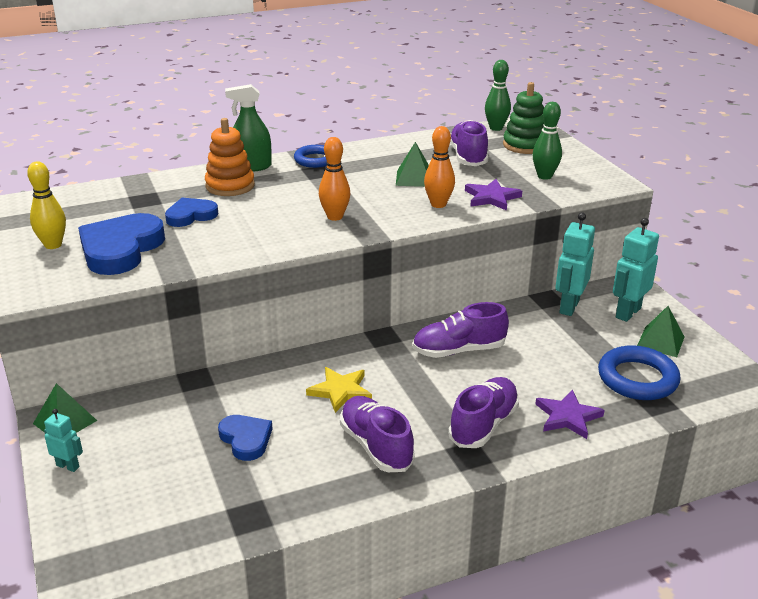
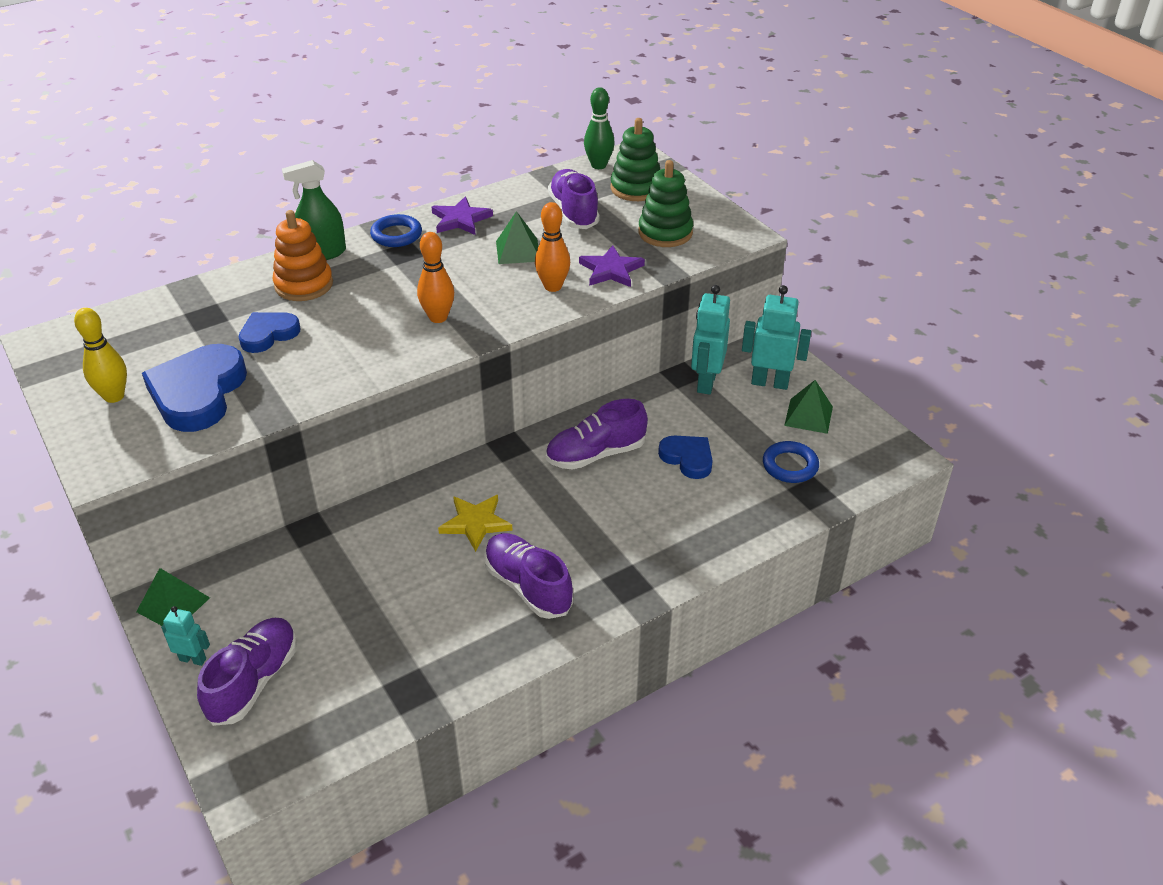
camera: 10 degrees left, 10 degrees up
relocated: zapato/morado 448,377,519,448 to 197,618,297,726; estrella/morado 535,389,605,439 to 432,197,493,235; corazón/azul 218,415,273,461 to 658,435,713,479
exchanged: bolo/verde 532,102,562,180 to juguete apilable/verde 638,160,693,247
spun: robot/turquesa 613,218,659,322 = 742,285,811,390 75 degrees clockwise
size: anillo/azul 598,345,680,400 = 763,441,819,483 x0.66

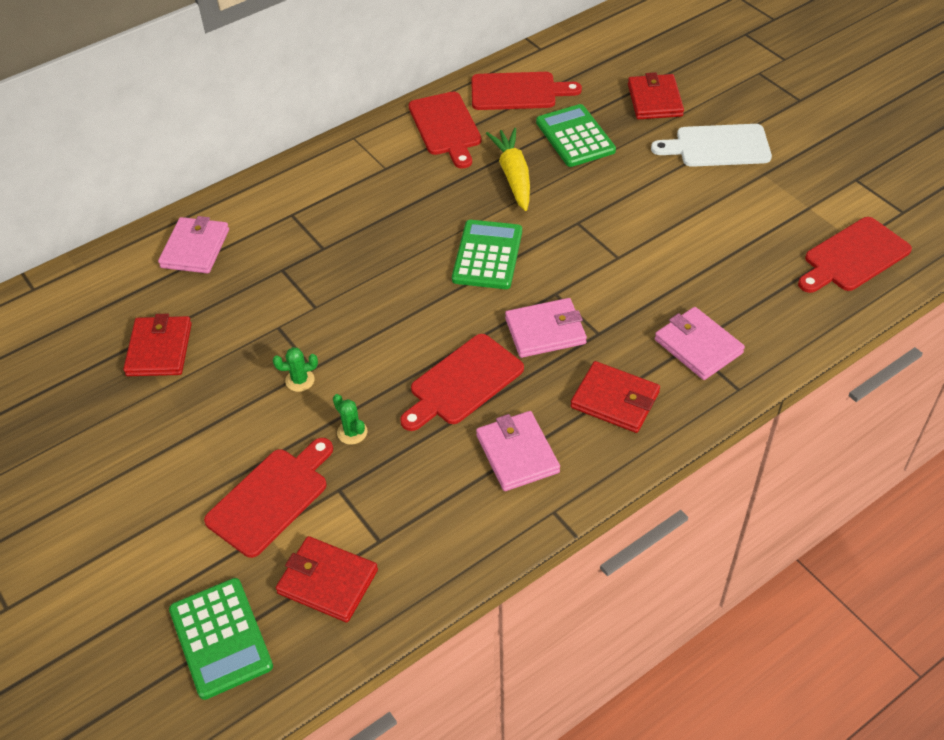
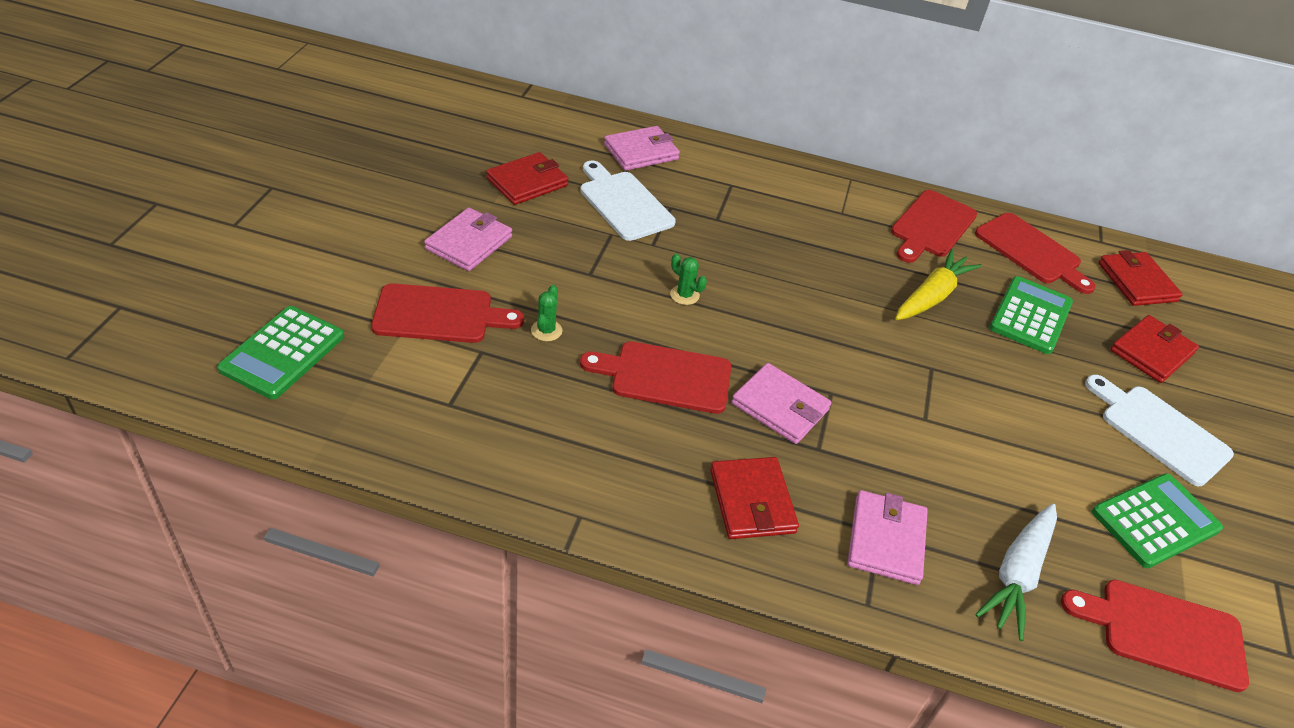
camera: 45 degrees right, 5 degrees down
appeared: tabla de cortar/blanco 580,161,676,241; zanahoria/blanco 975,503,1057,641
relocated: cartera/rosa 476,411,560,491 to 424,207,512,271; cactus/verde 273,347,318,392 to 670,254,707,305; calculadora/verde 452,220,522,289 to 1092,474,1223,568; cartera/rojo 276,536,378,622 to 1099,250,1183,306

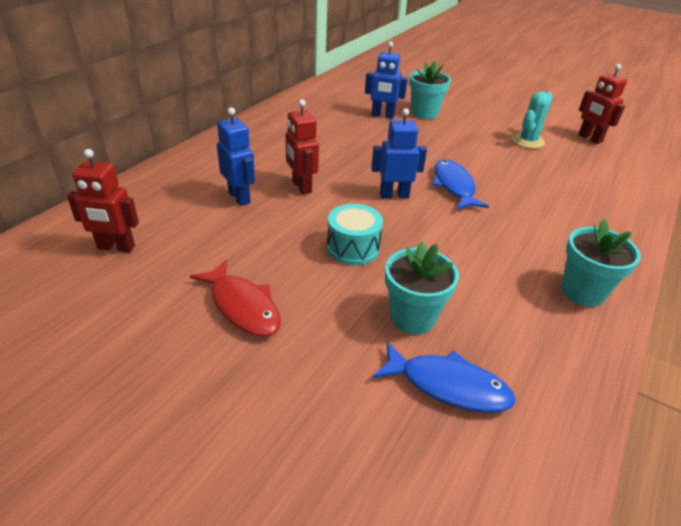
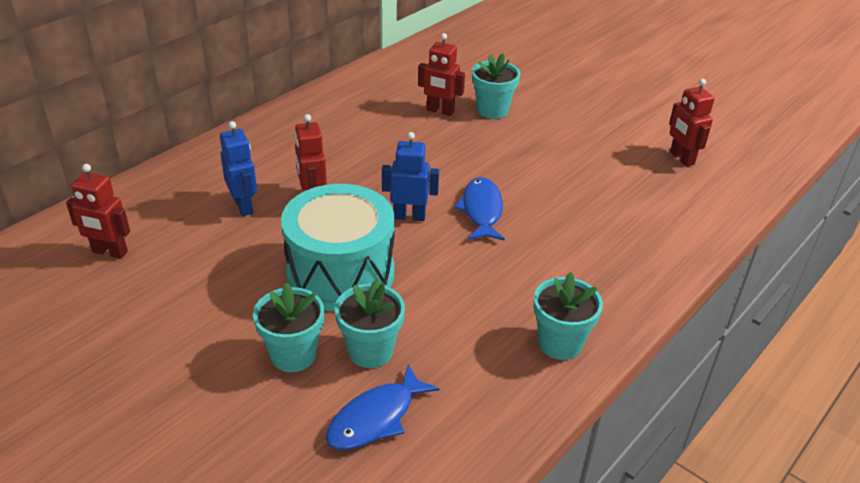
camera: 10 degrees right, 0 degrees up
missing: pez/rojo 190,260,281,337; cactus/turquesa 512,92,553,149
appeared: maceta/turquesa 253,282,324,372
colour: robot/azul 365,41,408,119 to robot/rojo 418,33,465,116
spun: pez/azul 372,341,516,413 = 325,364,440,450 105 degrees clockwise
size: tambor/turquesa 327,204,383,265 = 281,184,395,311 x1.97

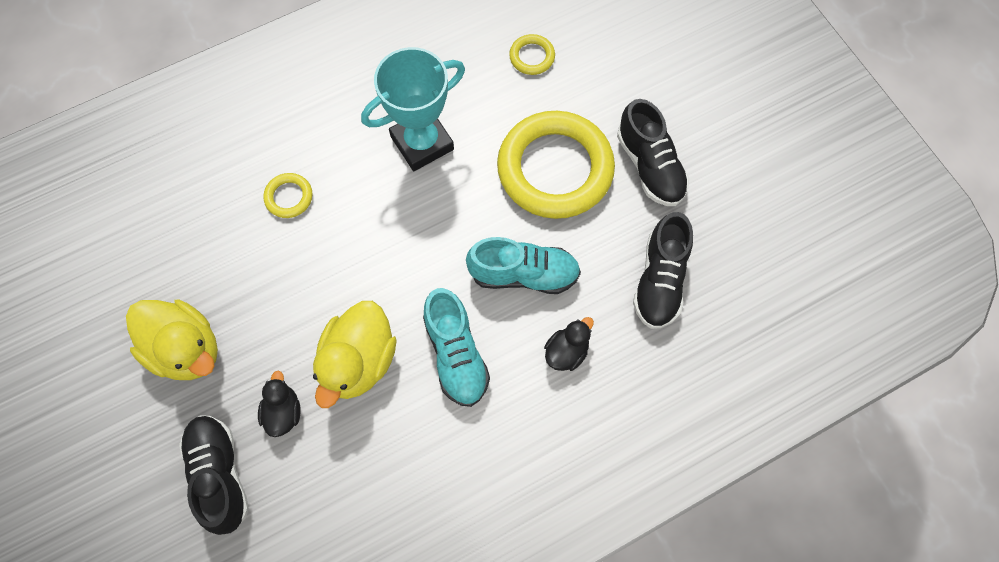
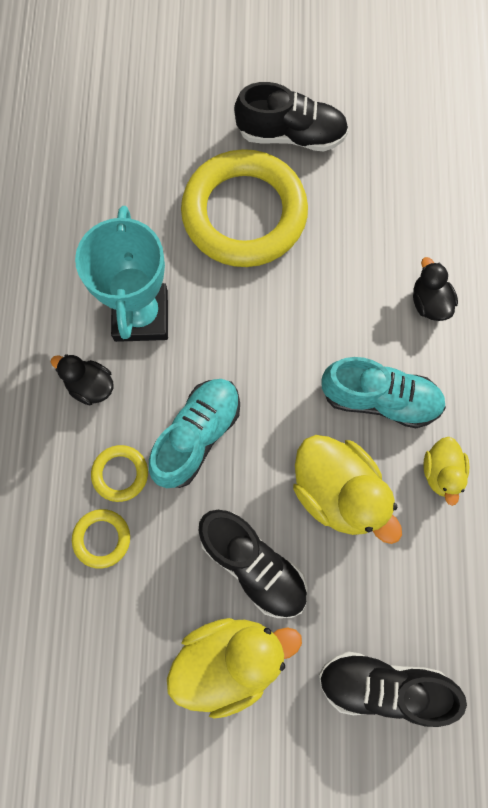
camera: 60 degrees left, 5 degrees up
appeared: pato/amarillo 423,437,469,506
relocated: pato/negro 258,371,300,437 to 51,354,114,405; anillo/amarillo 509,34,555,75 to 72,509,130,569; zapato/turquesa 466,237,581,294 to 149,379,240,488; zapato/negro 633,212,693,329 to 198,510,307,618

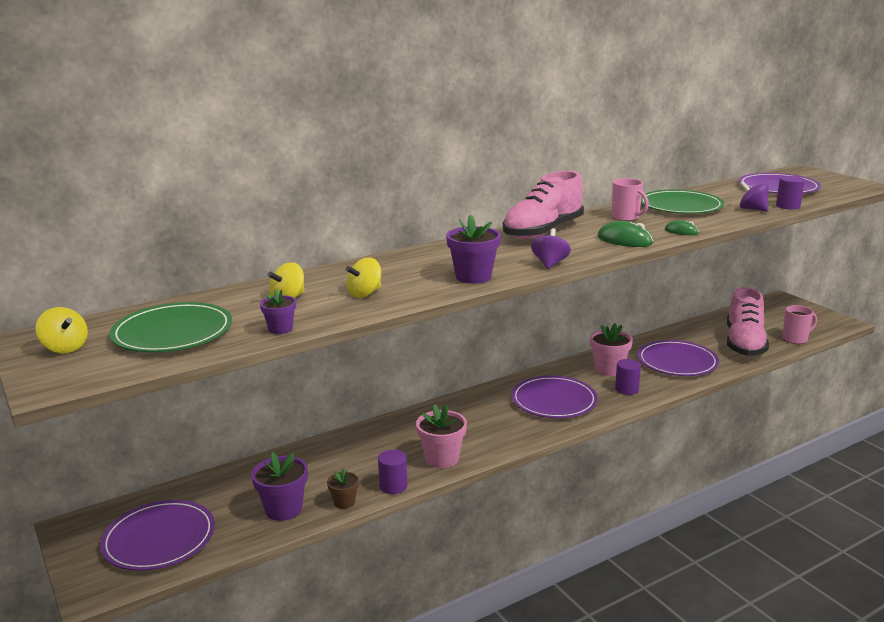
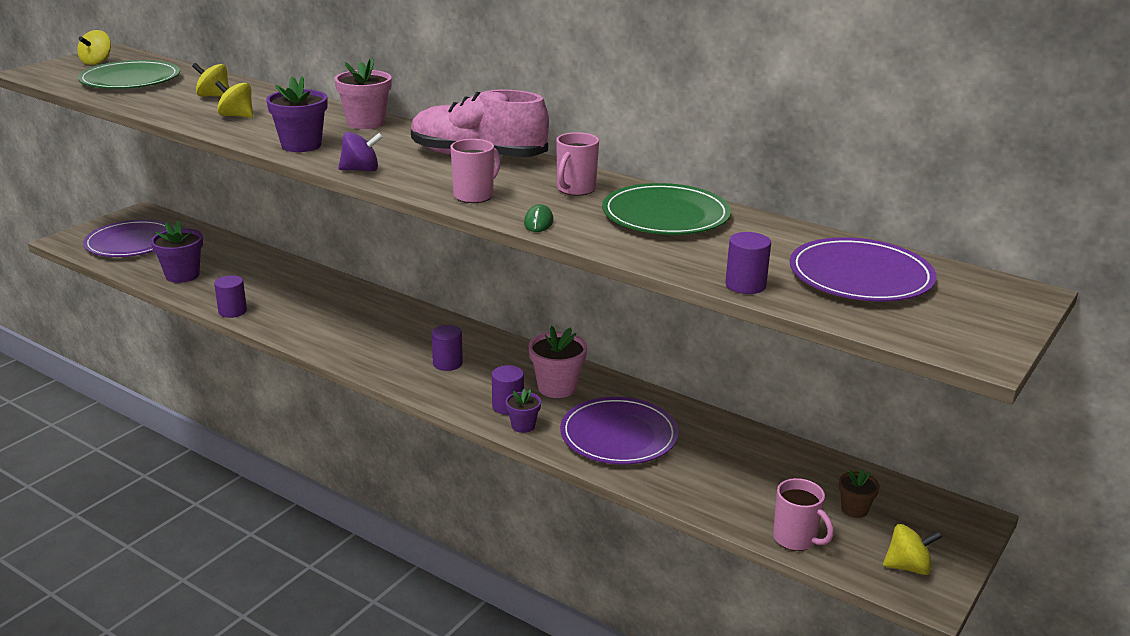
camera: 65 degrees right, 5 degrees up
missing: zapato/rosa 727,287,769,356; peonza/morado 740,181,769,212
appeared: peonza/amarillo 883,524,943,575
relocated: maceta/rosa 416,404,467,468 to 334,58,392,129; maceta/morado 260,289,296,334 to 505,388,541,433; maceta/marrón 327,468,359,509 to 839,469,880,518
exchanged: plato/morado 511,376,598,418 to cilindro/morado 432,325,463,371; ratón/verde 597,221,653,247 to taza/rosa 451,139,501,203

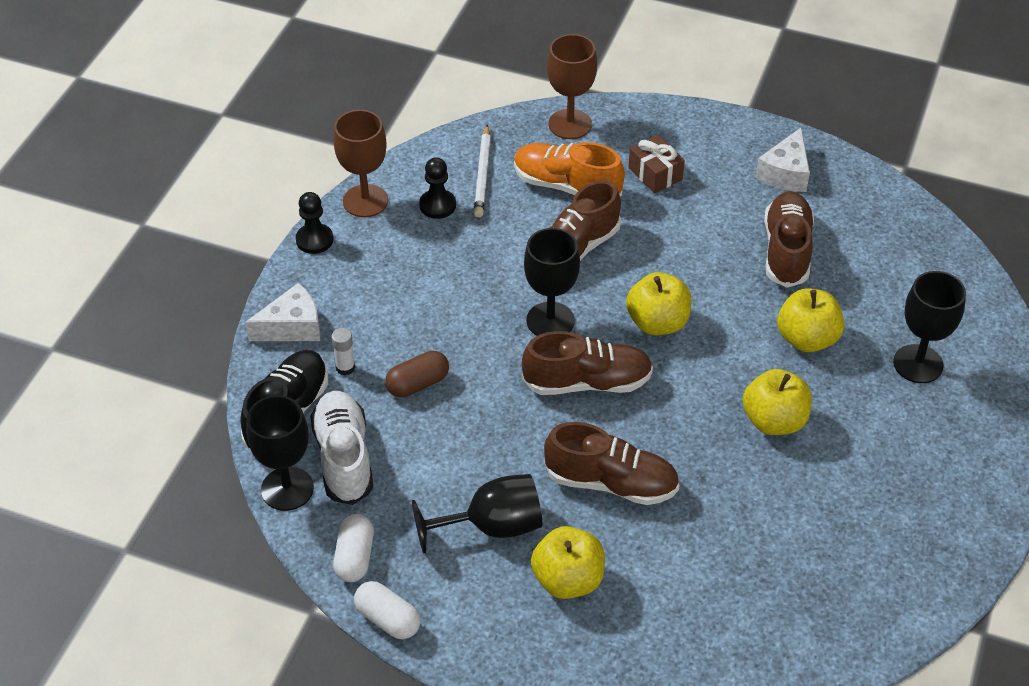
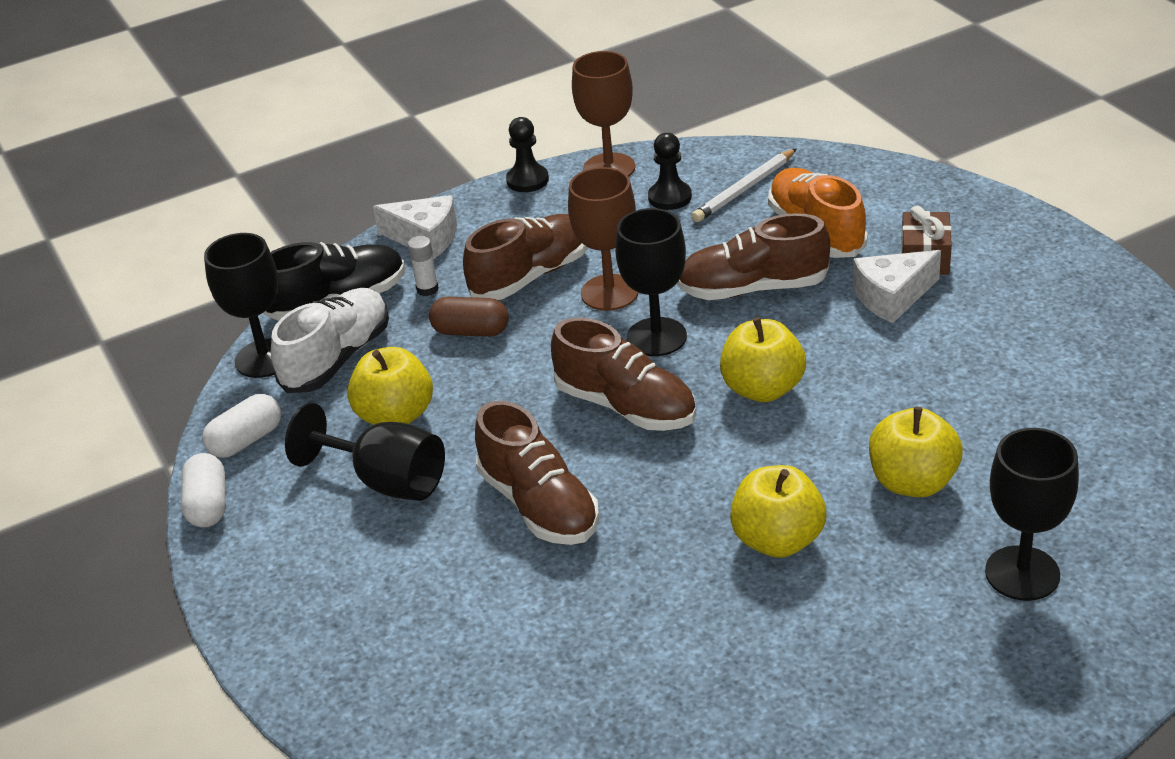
camera: 45 degrees right, 10 degrees down
relocated: manzana/amarillo 531,526,605,599 to 347,347,433,425; zapato/marrón 764,191,814,288 to 463,214,588,300; copa/marrón 547,34,597,139 to 568,167,638,311; queso/blanco 755,128,810,192 to 853,250,941,323

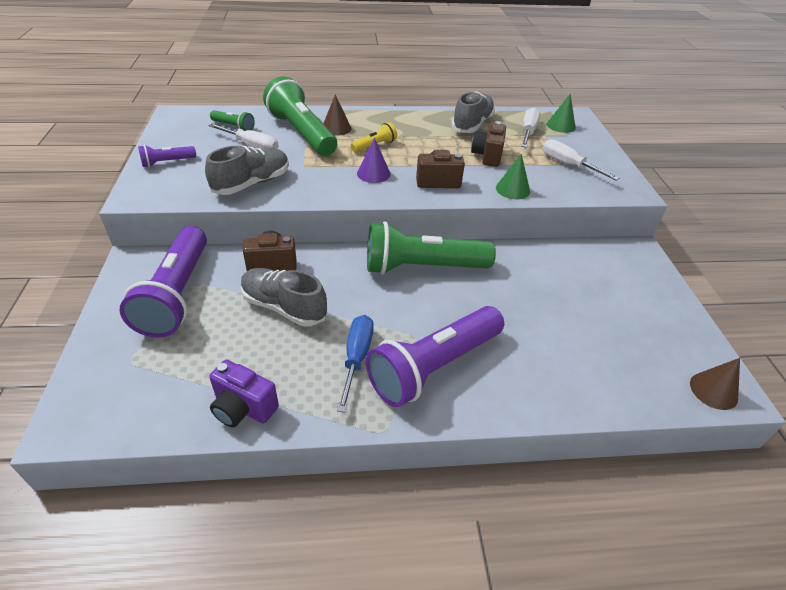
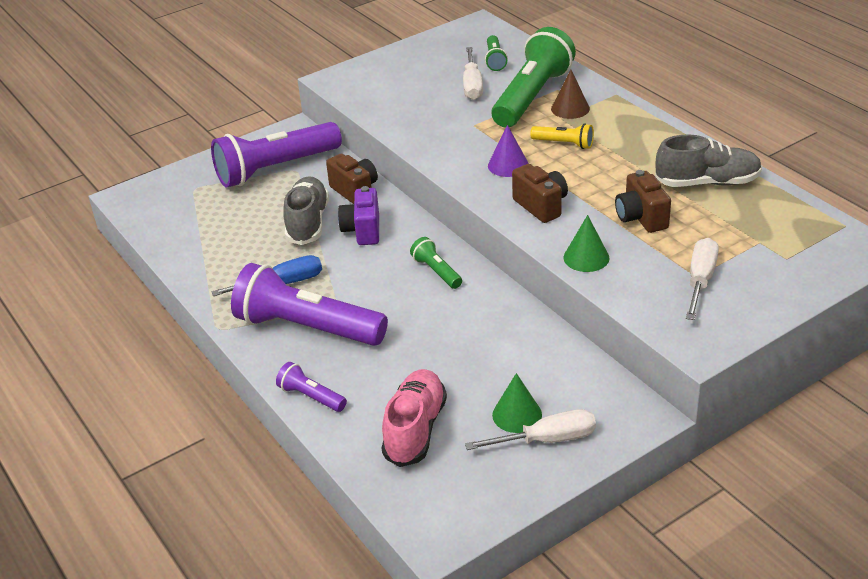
camera: 65 degrees right, 5 degrees down
missing: zapato/gris 205,146,289,195; cono/marrón 690,358,740,410
appeared: zapato/rosa 382,369,447,467
relocated: lámpara de mano/morado 138,145,196,167 to 276,362,347,412; cámara/morado 209,360,279,427 to 338,186,379,245; destornillador/blanco 521,108,540,148 to 465,409,596,450; cono/verde 547,94,576,133 to 492,373,542,433
spun: cámara/marrón 471,121,506,167 = 615,170,671,233 90 degrees counterclockwise
size: lámpara de mano/verde 367,221,496,275 = 410,237,462,289 x0.46

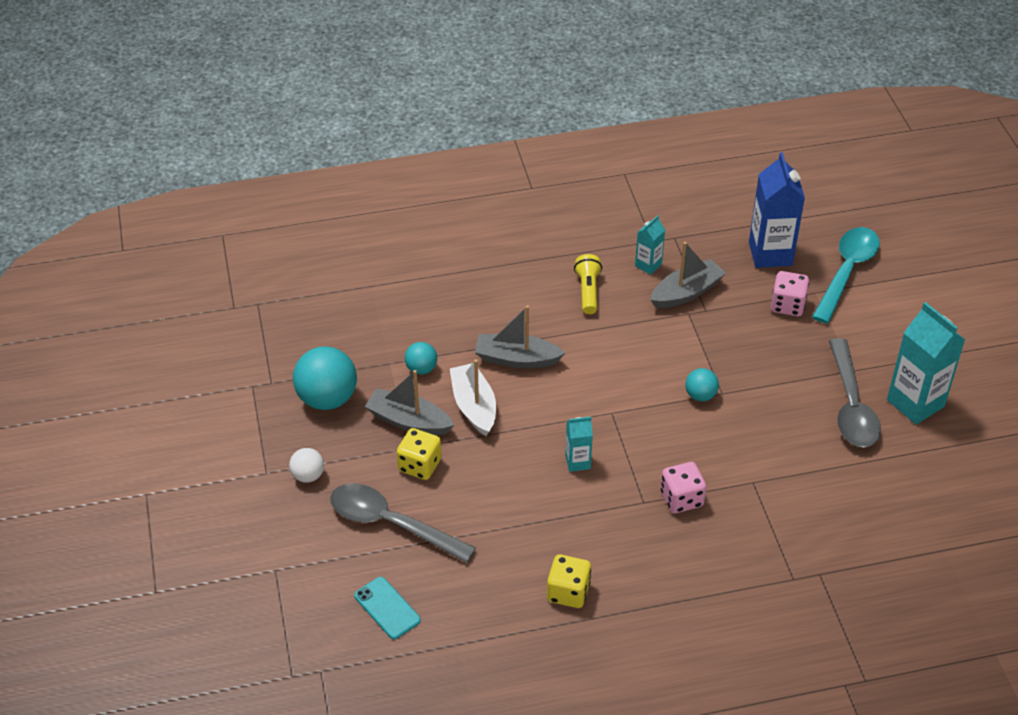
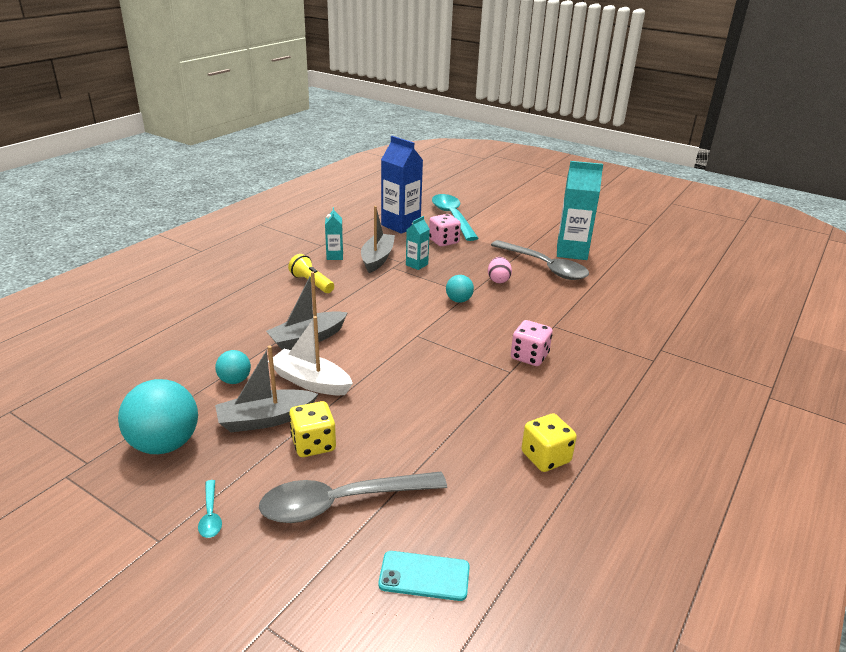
camera: 45 degrees left, 15 degrees down
appeared: huevo/rosa 488,257,512,283
relocated: cartón de leche/turquesa 565,417,593,472 to 406,216,430,270
exchanged: pelota/blanco 289,448,324,482 to cuchara/turquesa 198,480,222,538

